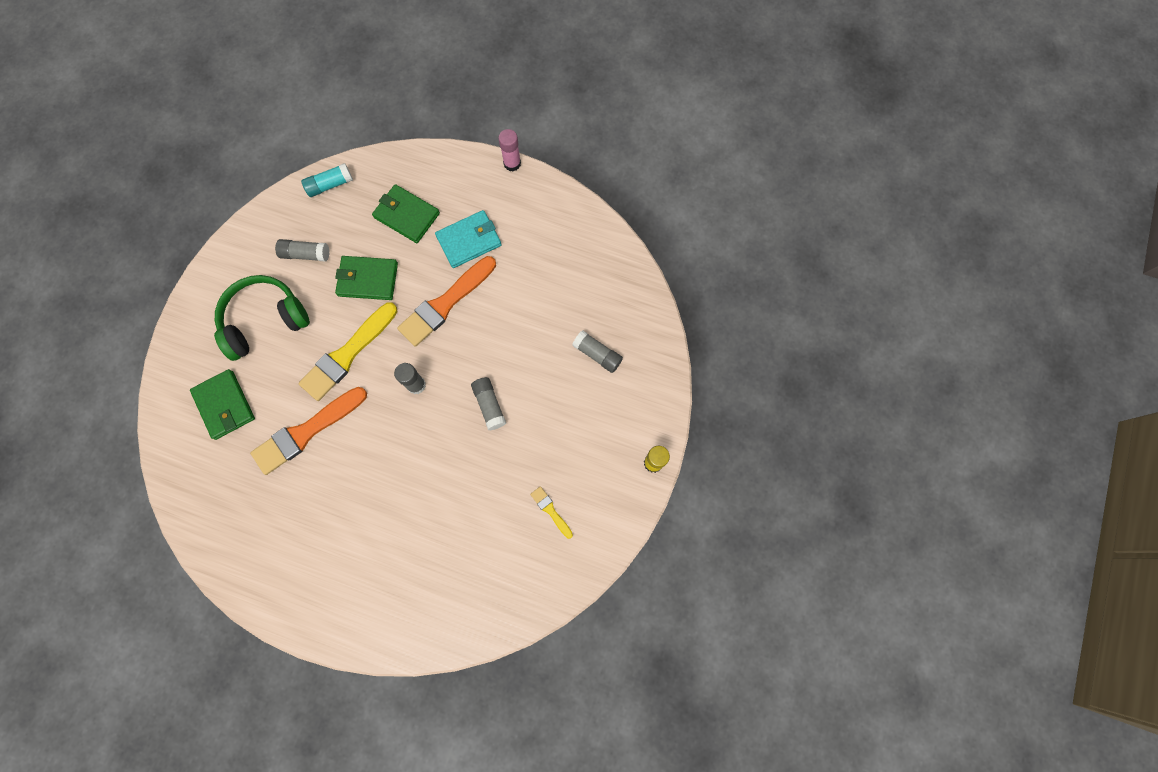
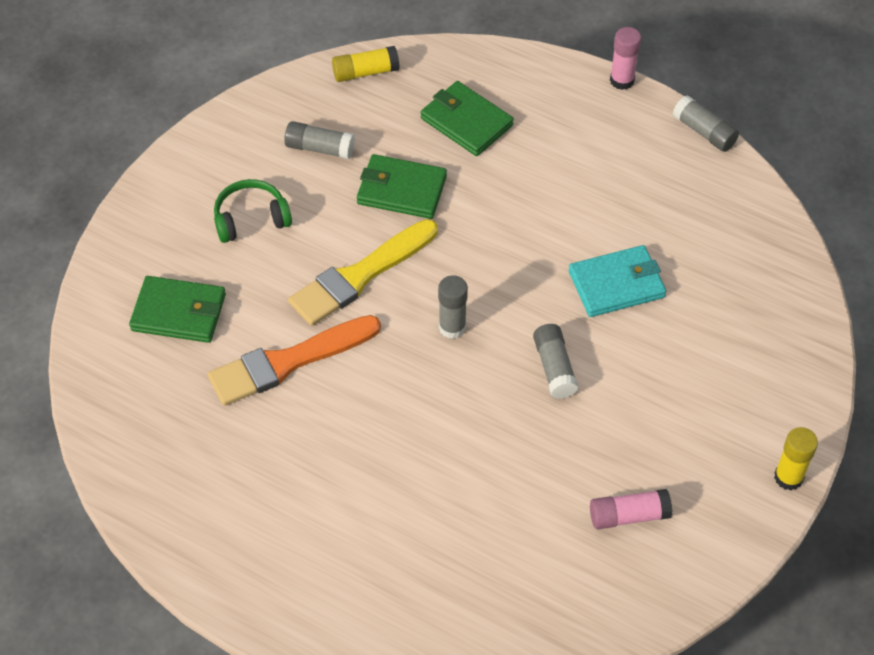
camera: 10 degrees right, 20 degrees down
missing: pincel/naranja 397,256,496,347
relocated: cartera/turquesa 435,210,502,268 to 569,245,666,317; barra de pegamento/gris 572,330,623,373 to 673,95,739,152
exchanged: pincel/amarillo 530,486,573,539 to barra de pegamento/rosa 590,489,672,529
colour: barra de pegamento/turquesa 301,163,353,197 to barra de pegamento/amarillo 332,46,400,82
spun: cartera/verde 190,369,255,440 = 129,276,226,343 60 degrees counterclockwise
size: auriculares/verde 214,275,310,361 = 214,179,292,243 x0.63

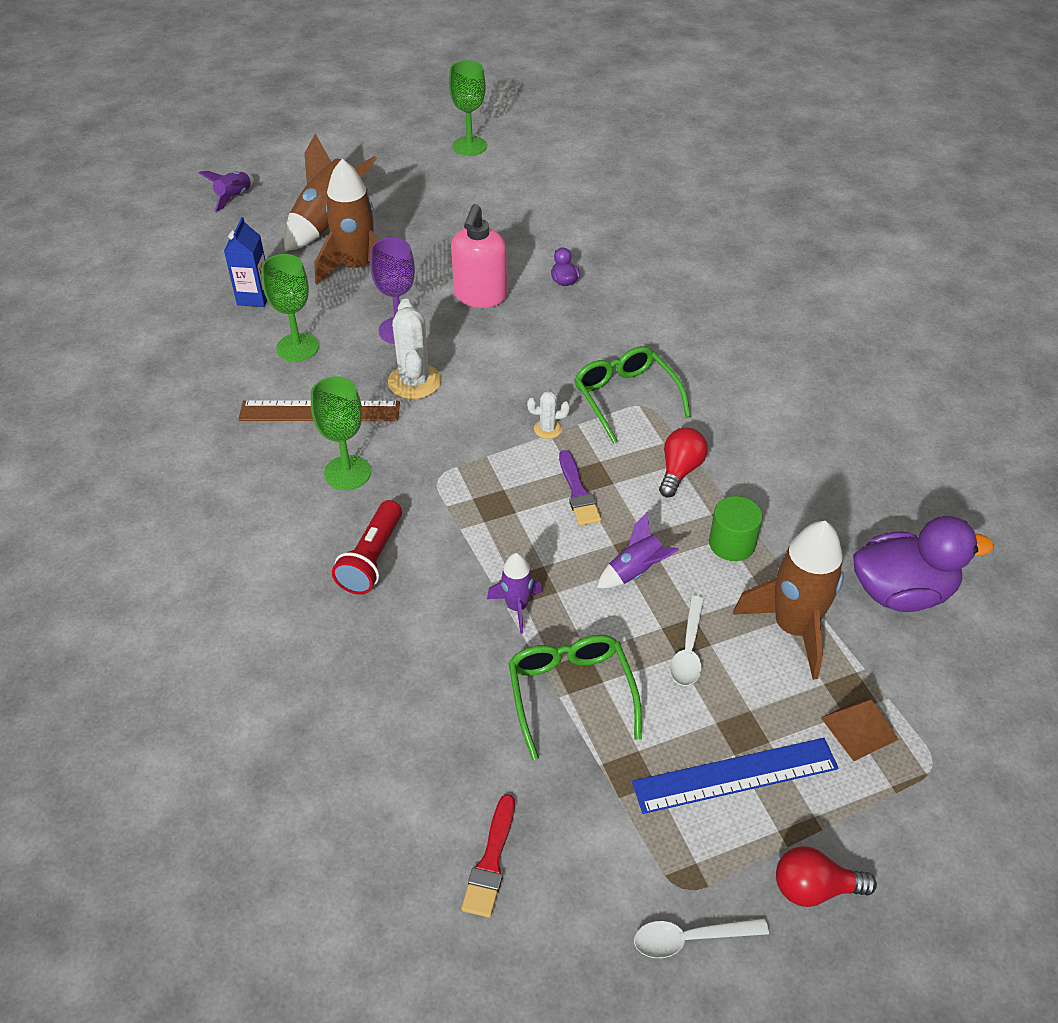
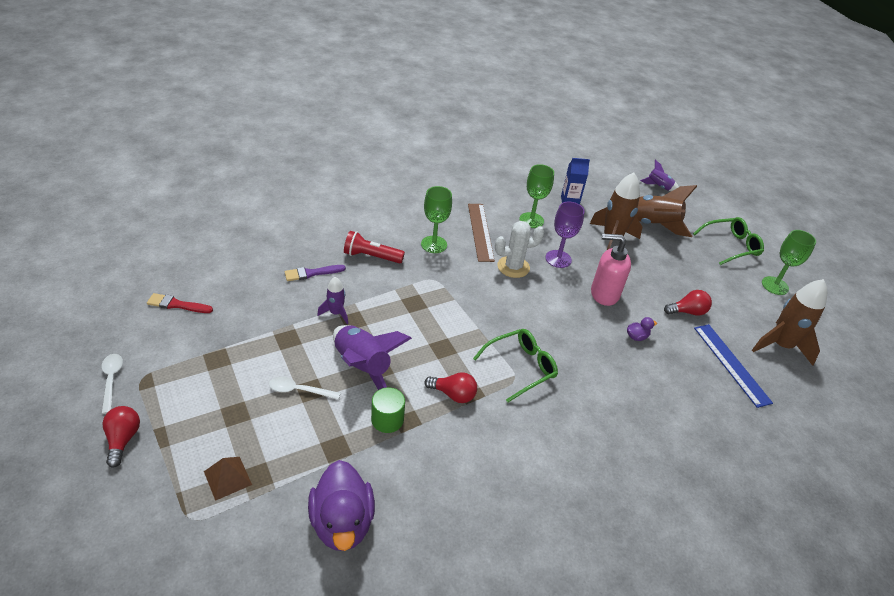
camera: 80 degrees right, 5 degrees down
missing: cactus/blanco 527,391,570,439
appeared: bombilla/rojo 664,290,712,316
relocated: pincel/morado 559,450,601,526 to 285,265,346,281; gafas/verde 508,635,642,760 to 693,217,764,265; regla/azul 632,738,838,814 to 694,324,773,408; cohete/marrón 733,521,844,680 to 752,279,827,366
size: cohete/morado 597,513,679,588 = 333,325,412,390 x1.88

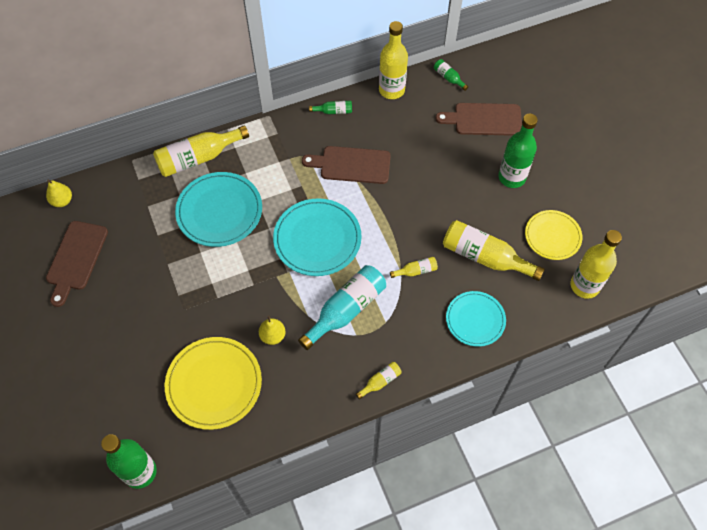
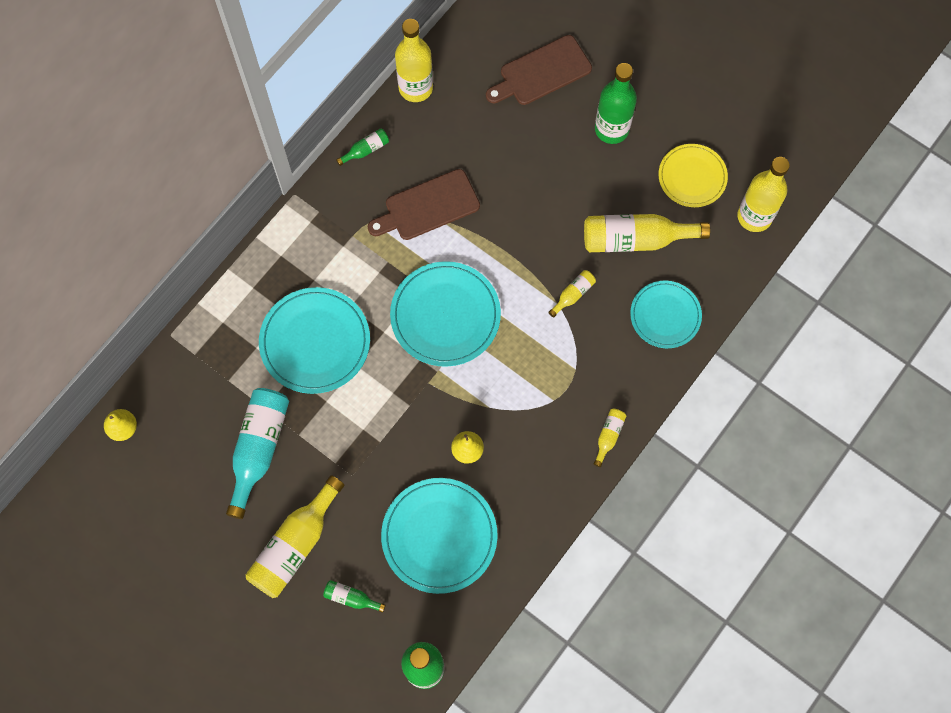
camera: 30 degrees left, 10 degrees up
missing: tabla de cortar/marrón 46,221,108,307
relocated: botella/turquesa 298,265,386,350 to 226,388,289,519; botella/amarillo 153,125,249,177 to 246,475,345,598; botella/verde 434,59,468,91 to 323,580,386,613
colour: plato/amarillo 165,337,262,430 to plato/turquesa 381,478,498,594

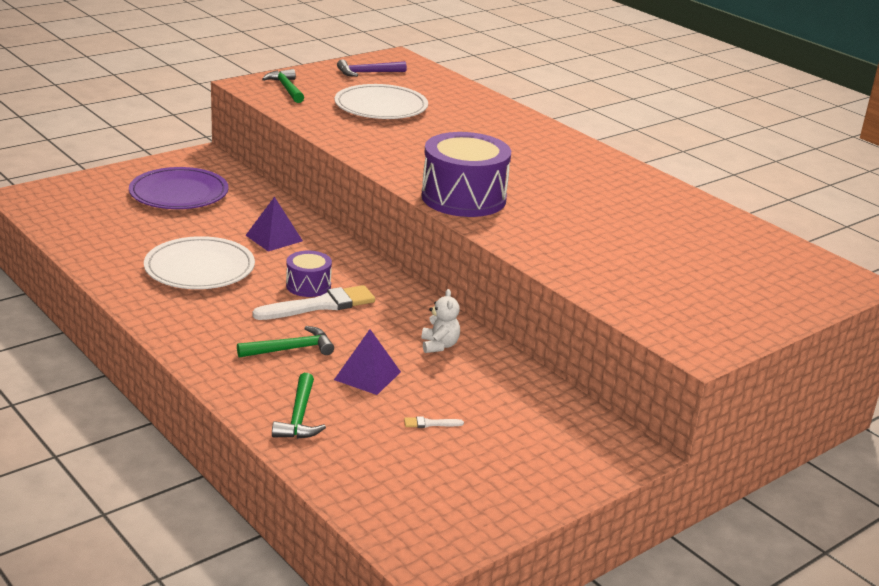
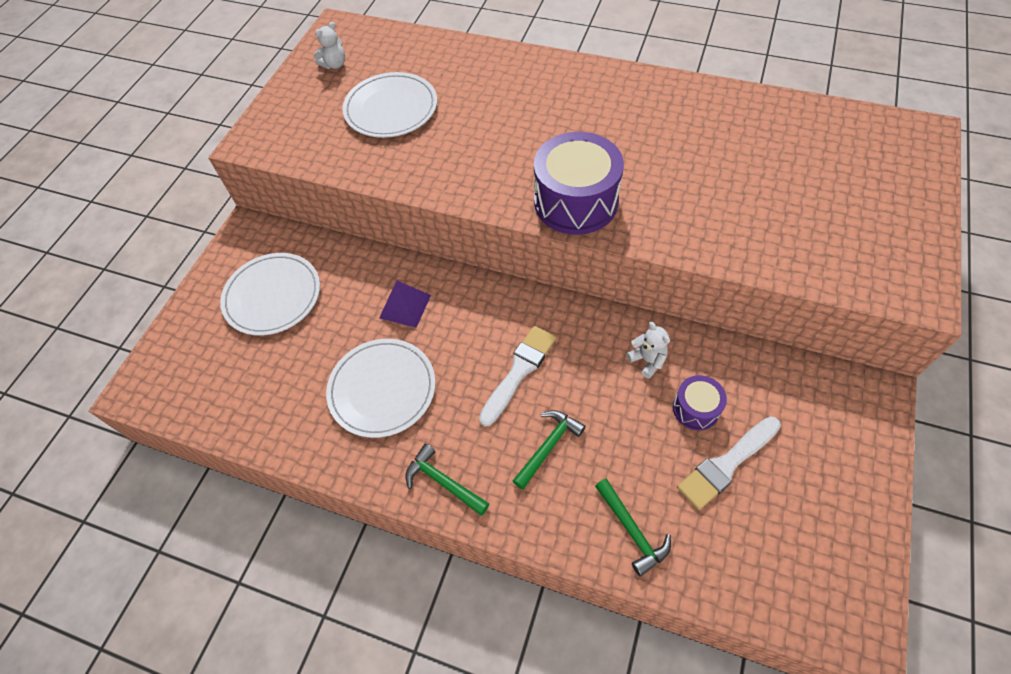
camera: 25 degrees left, 30 degrees up
missing: pirámide/morado 334,329,401,395
relocated: martillo/verde 262,69,304,103 to 406,444,489,516; tambor/morado 286,251,332,297 to 673,375,727,430
exchanged: martillo/morado 337,60,407,77 to osito/blanco 313,22,345,69
colour: plato/morado 129,167,229,209 to plato/blanco 220,253,320,336
size: pincel/blanco 404,417,464,428 = 677,416,781,510 x2.40

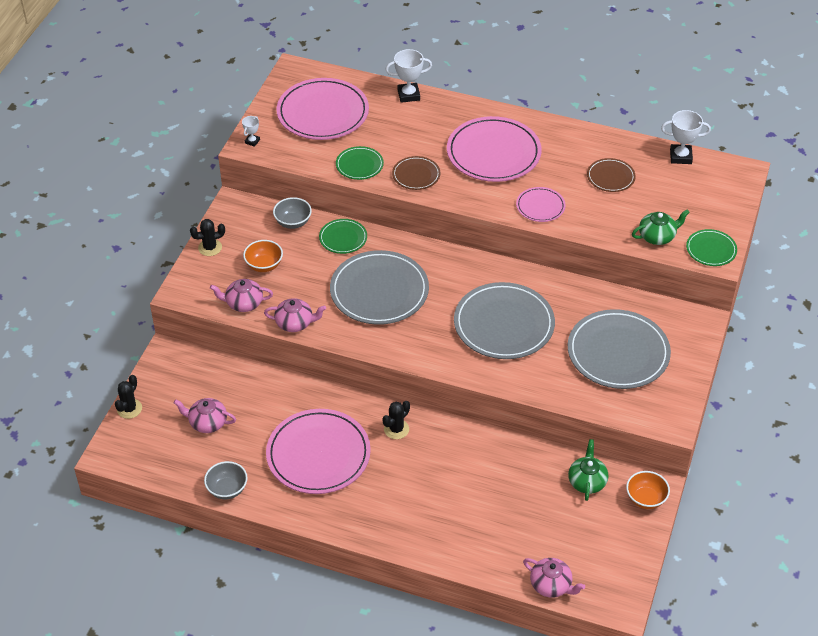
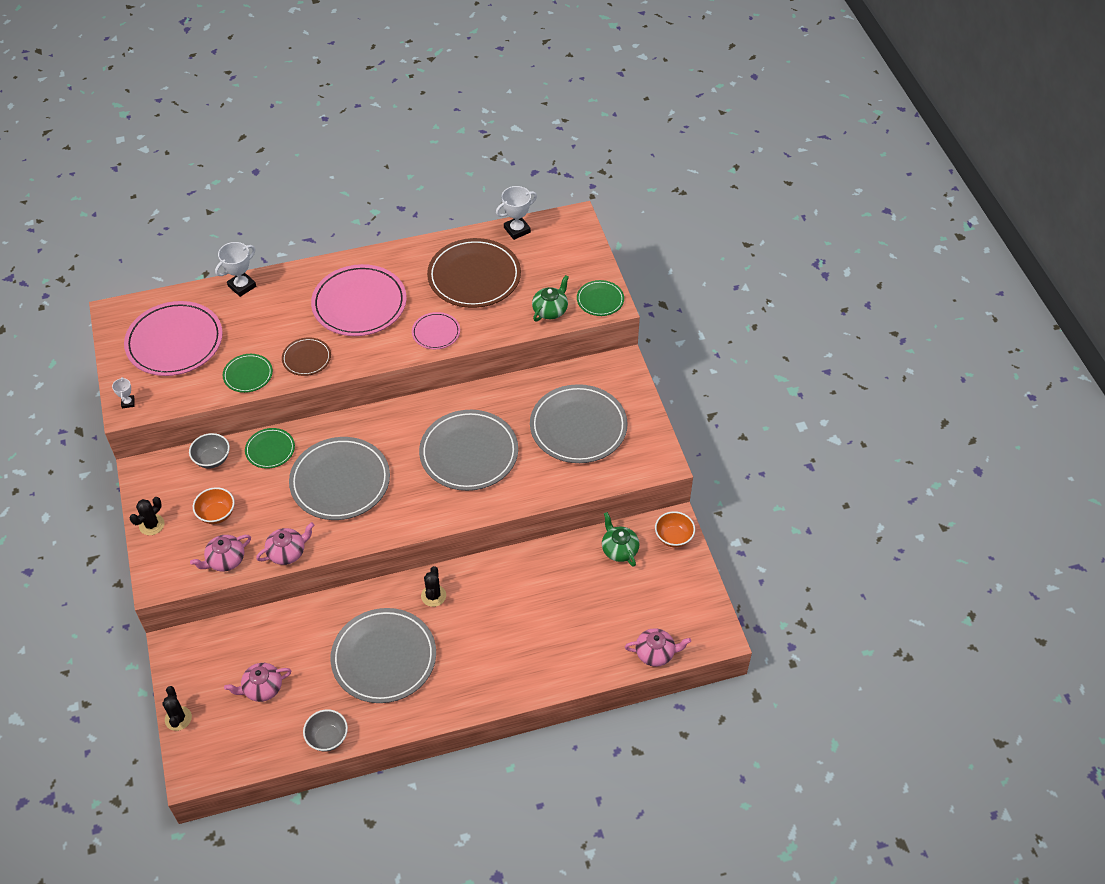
camera: 35 degrees left, 5 degrees up
colour: plato/rosa 266,409,371,494 to plato/gris 331,608,436,703
size: plato/marrón 587,158,636,192 = 427,238,521,308 x1.99

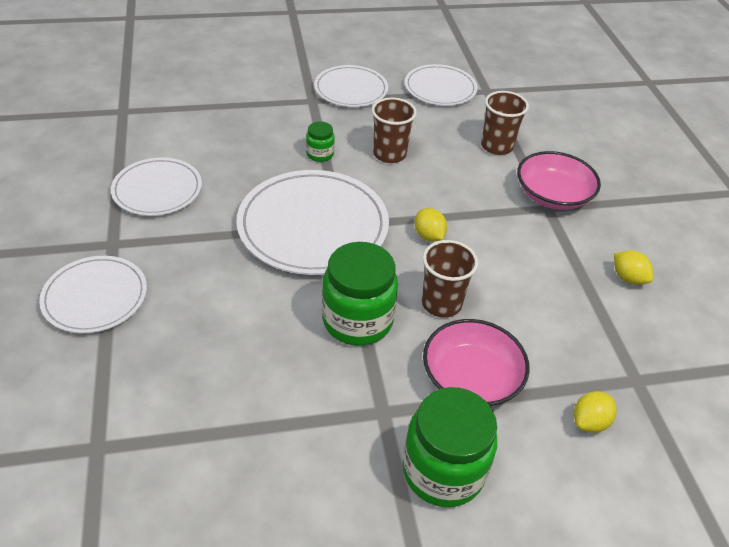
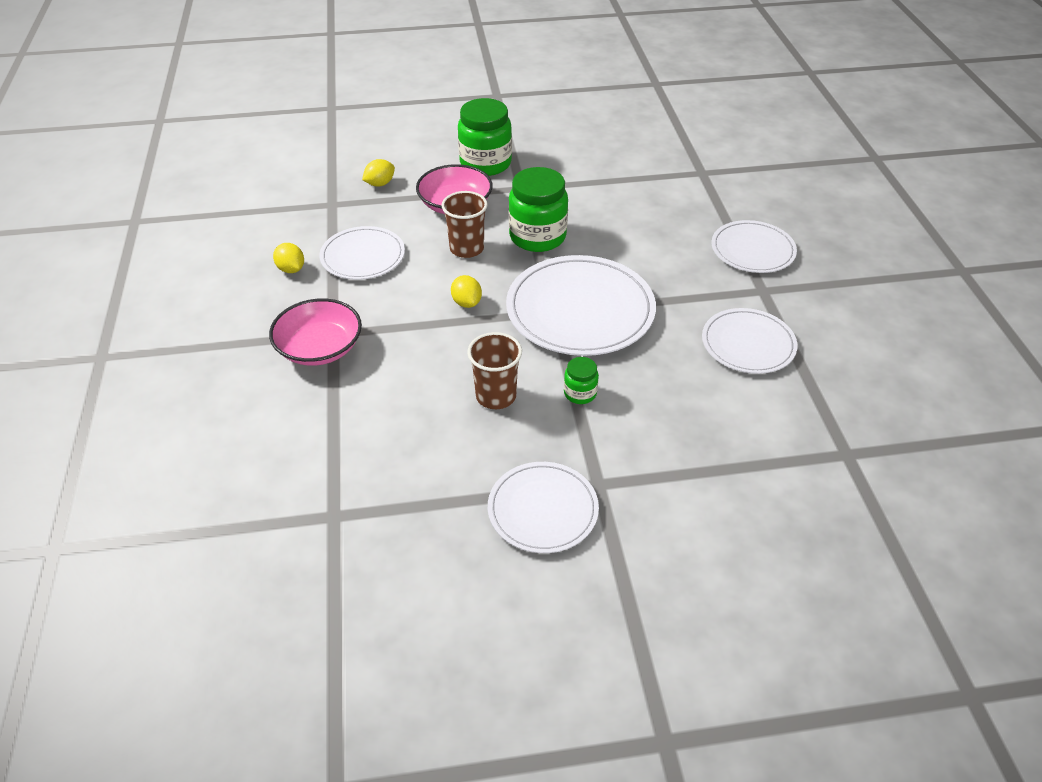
camera: 175 degrees left, 0 degrees up
missing: vaso/marrón 481,91,529,155
relocated: plato/blanco 405,64,478,106 to 319,226,405,280

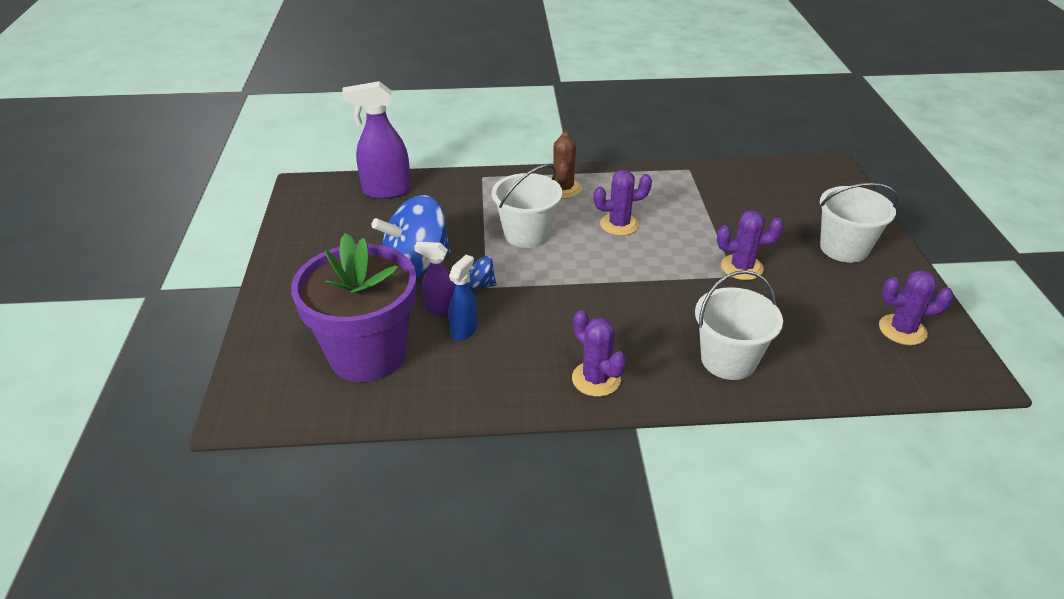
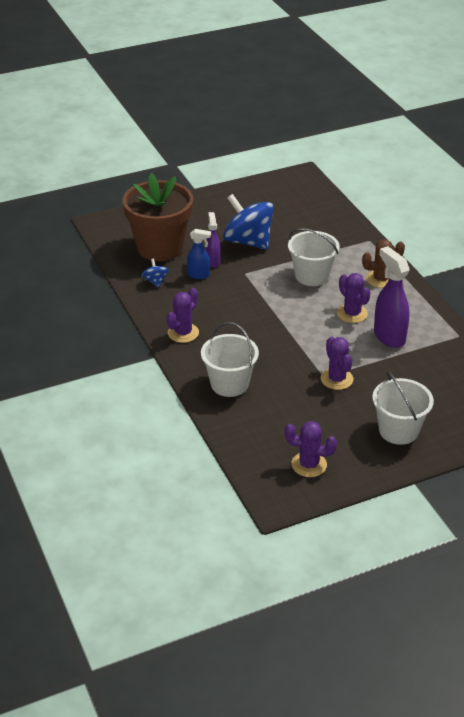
camera: 70 degrees right, 0 degrees up
relocated: peonza/azul 467,256,496,290 to 142,259,169,287; pulverizador/morado 342,81,411,199 to 374,246,410,348
colour: maceta/morado 291,233,417,382 to maceta/marrón 122,173,193,261
spun: cactus/morado 879,270,953,345 = 285,421,337,477 60 degrees counterclockwise

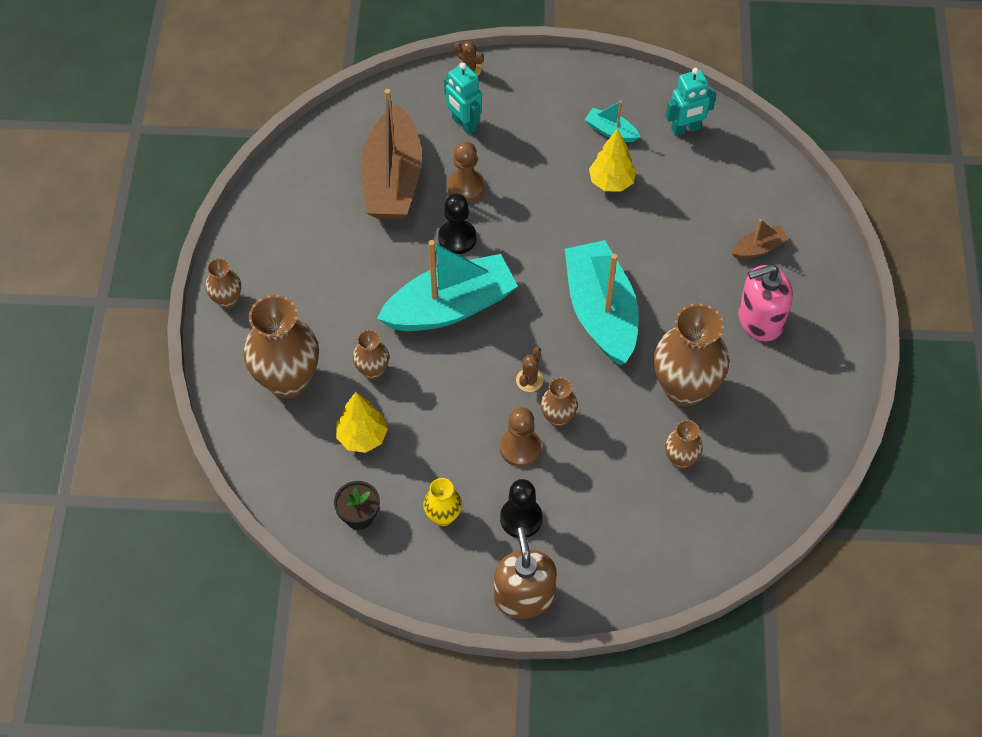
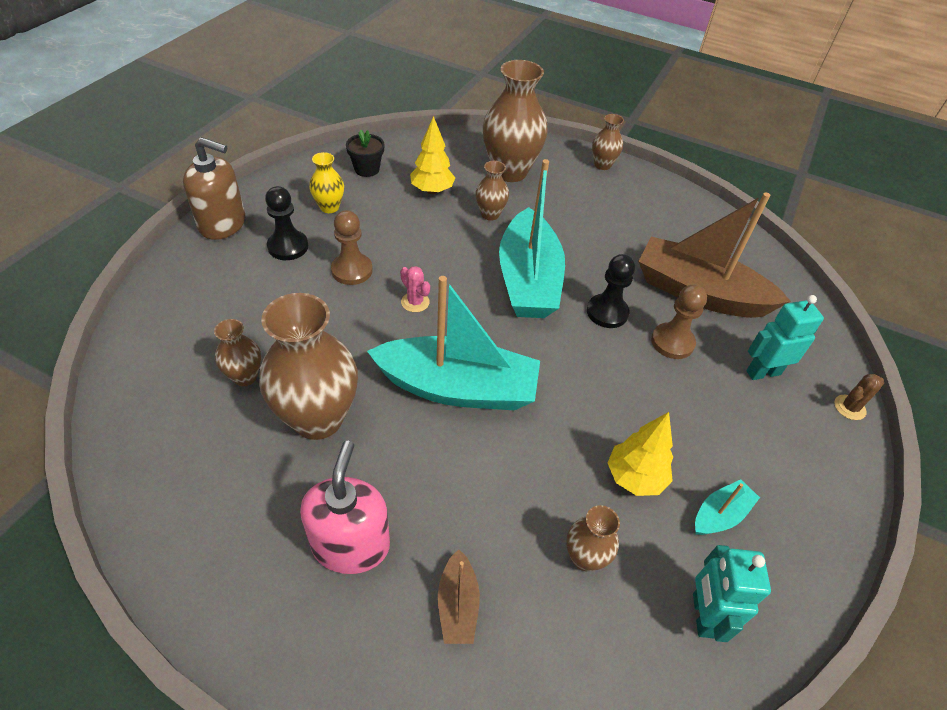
camera: 110 degrees right, 10 degrees down
relocated: florero/marrón 540,377,578,427 to 567,505,620,571
colour: cactus/marrón 516,347,543,392 to cactus/rosa 400,266,430,312

